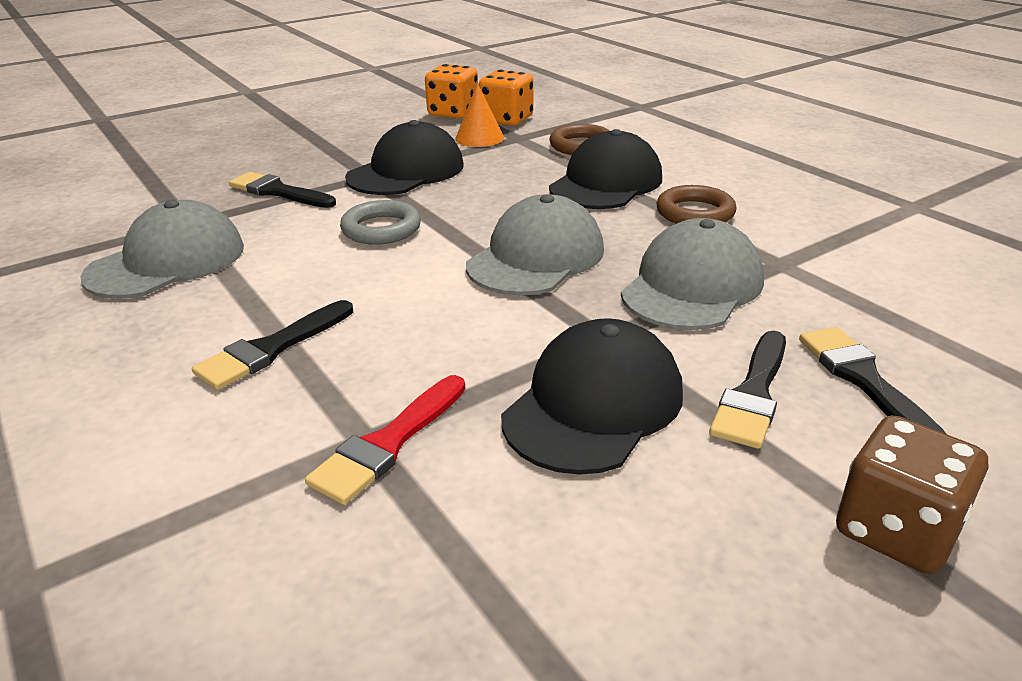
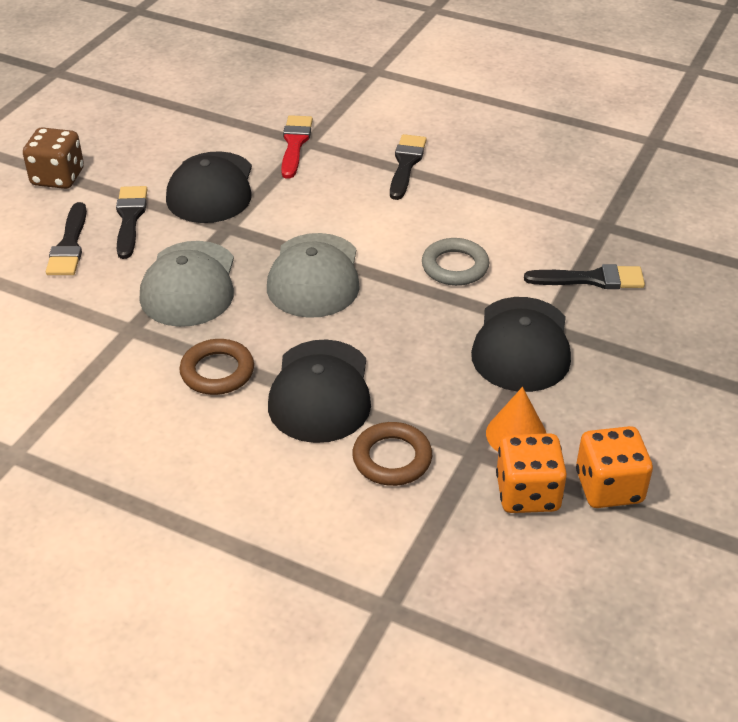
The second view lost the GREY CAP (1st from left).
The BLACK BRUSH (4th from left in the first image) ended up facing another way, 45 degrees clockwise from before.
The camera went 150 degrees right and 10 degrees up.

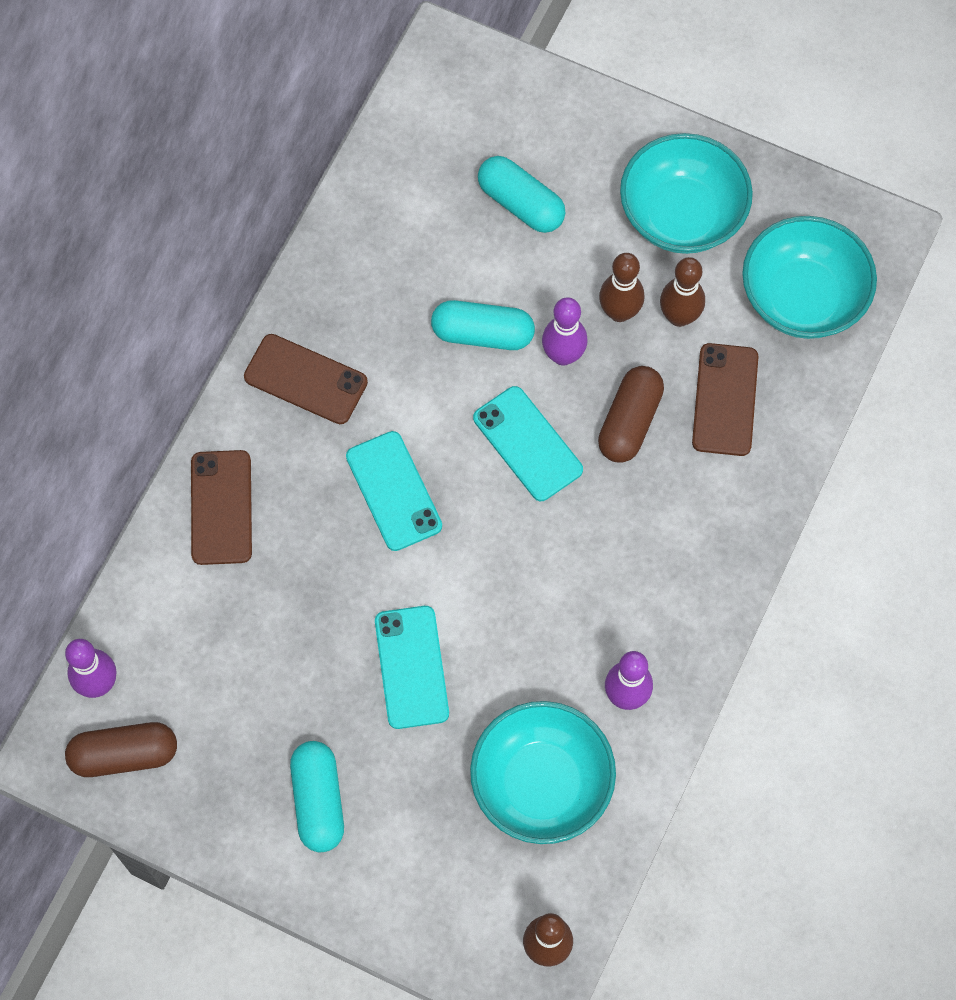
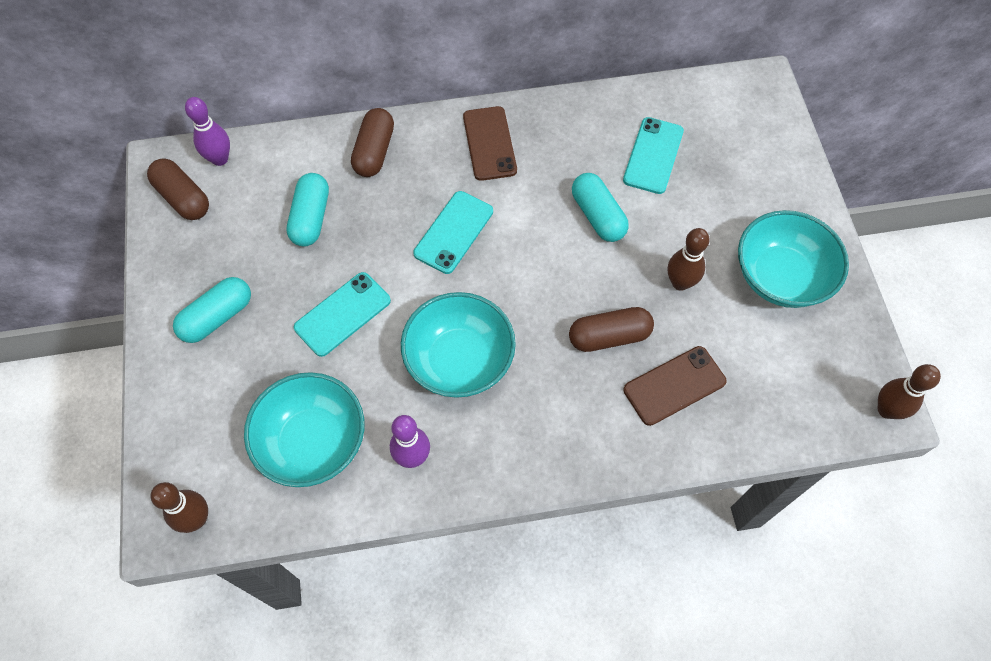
The TURQUOISE CAPSULE (3rd from left in the first image) ended up elsewhere.
The TURQUOISE BOWL (3rd from left in the first image) ended up elsewhere.
The BROWN BOWLING PIN (3rd from left) ended up elsewhere.
The second view lost the PURPLE BOWLING PIN (2nd from left).
The TURQUOISE PHONE (3rd from left) ended up elsewhere.
Where the BROWN PHONE (1st from left) stood, the BROWN CAPSULE (2nd from left) came to stand.
The camera went 55 degrees right and 5 degrees down.

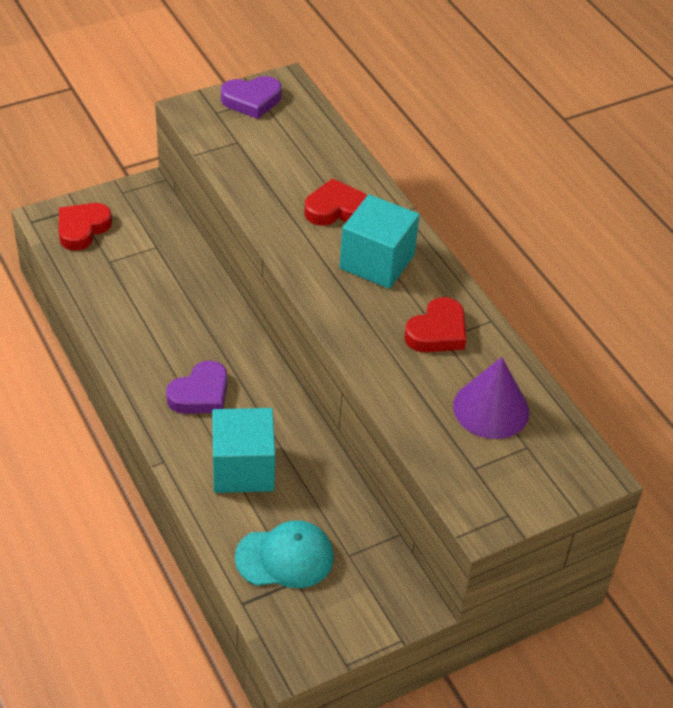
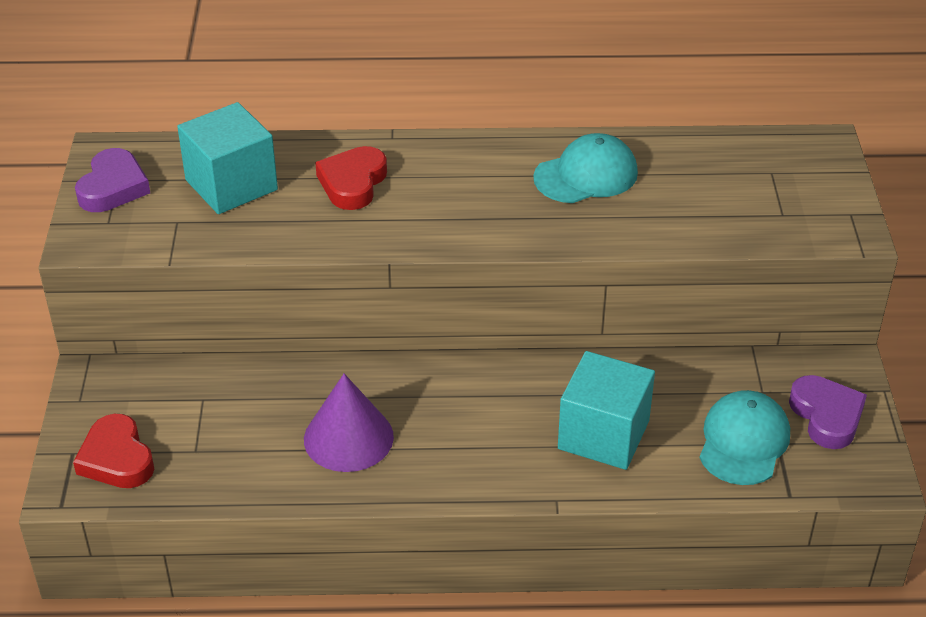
The TURQUOISE CUBE (2nd from left in the first image) ended up elsewhere.
Where the RED HEART (3rd from left) stood, the TURQUOISE CAP (1st from left) came to stand.
The PURPLE CONE ended up elsewhere.
The PURPLE HEART (1st from left in the first image) ended up elsewhere.
The camera went 60 degrees left and 5 degrees down.

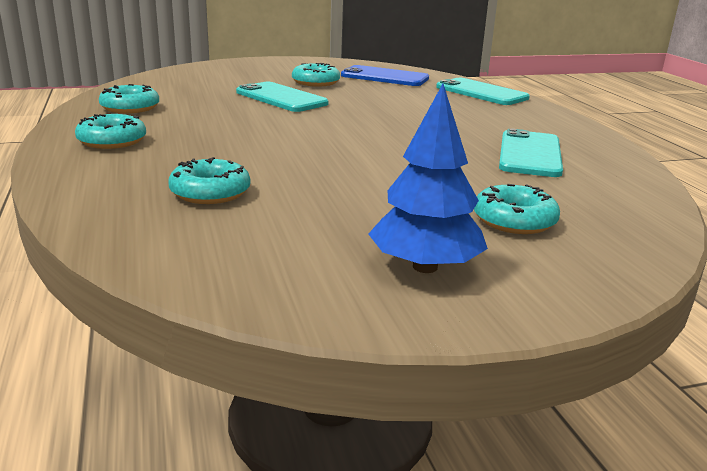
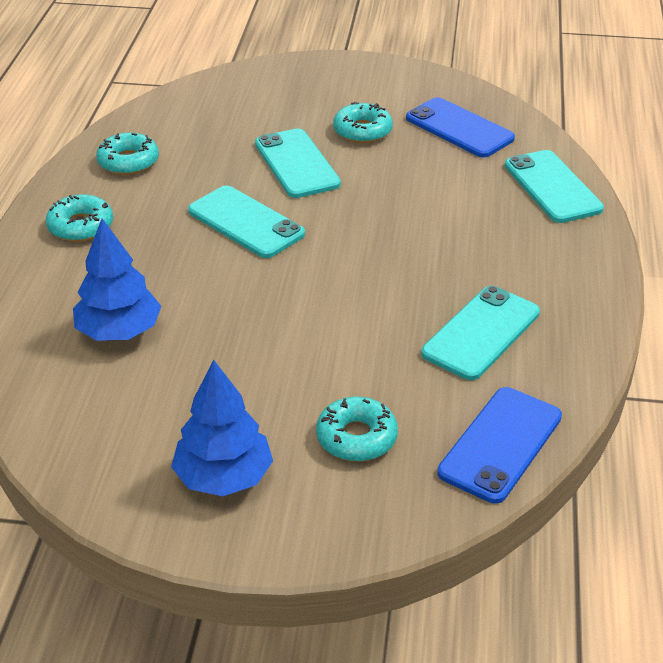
Where the TURQUOISE DONUT (3rd from left) stood, the BLUE TREE (1st from left) came to stand.
The second view gained the TURQUOISE PHONE (1st from left).
The second view gained the BLUE PHONE (2nd from left).
The camera went 25 degrees right and 15 degrees up.

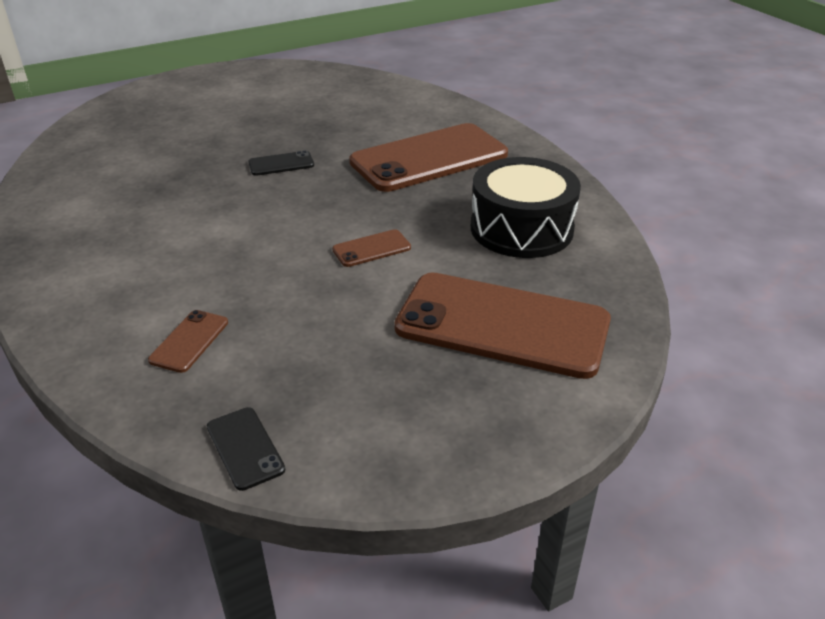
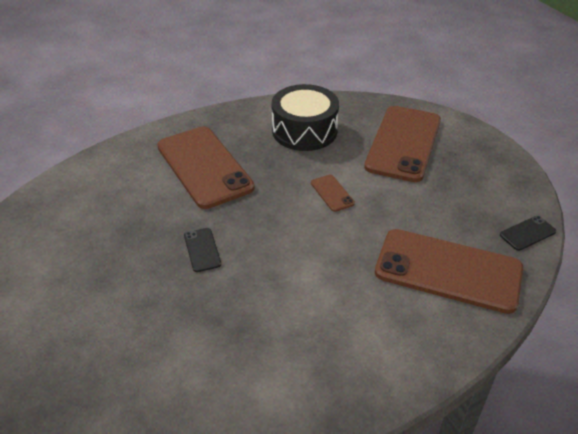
The size of the BROWN PHONE (1st from left in the first image) changed by a factor of 2.42.
The camera went 90 degrees left and 5 degrees up.

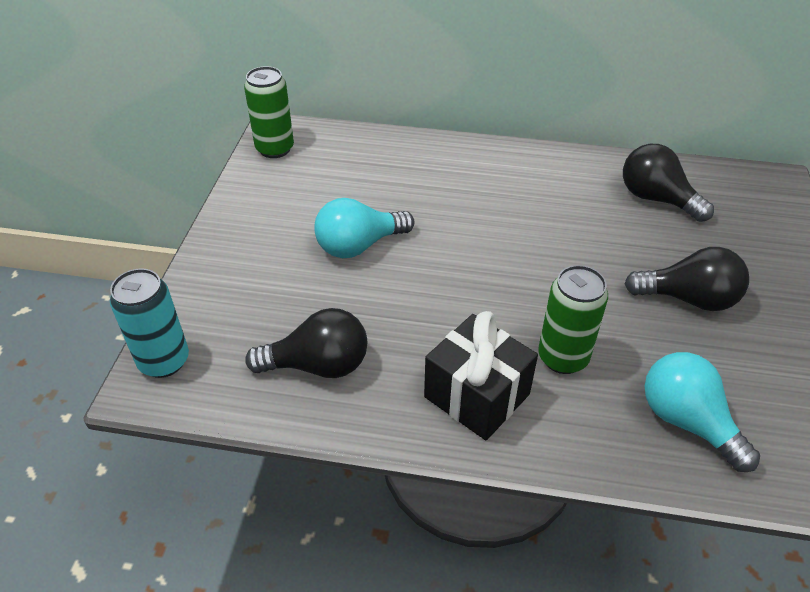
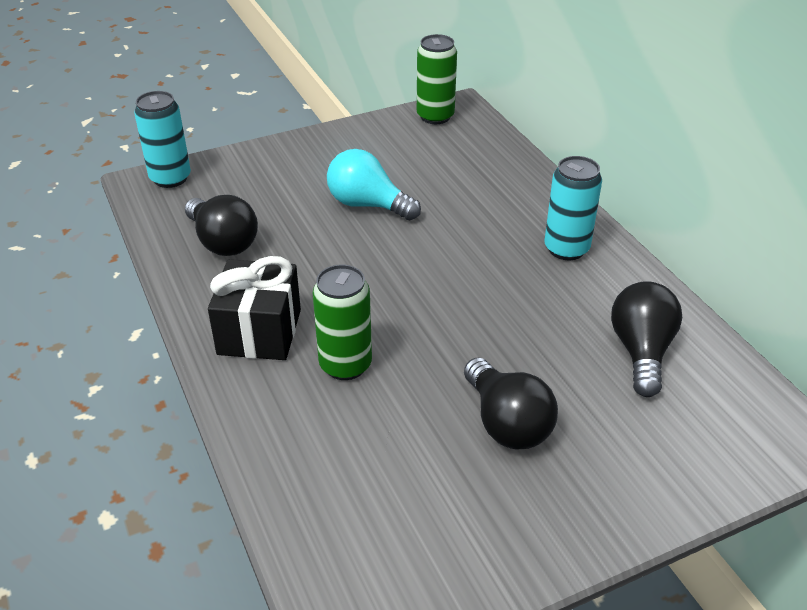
The second view lost the TURQUOISE LIGHT BULB (2nd from left).
The second view gained the TURQUOISE CAN (2nd from left).
The camera went 55 degrees right and 5 degrees down.

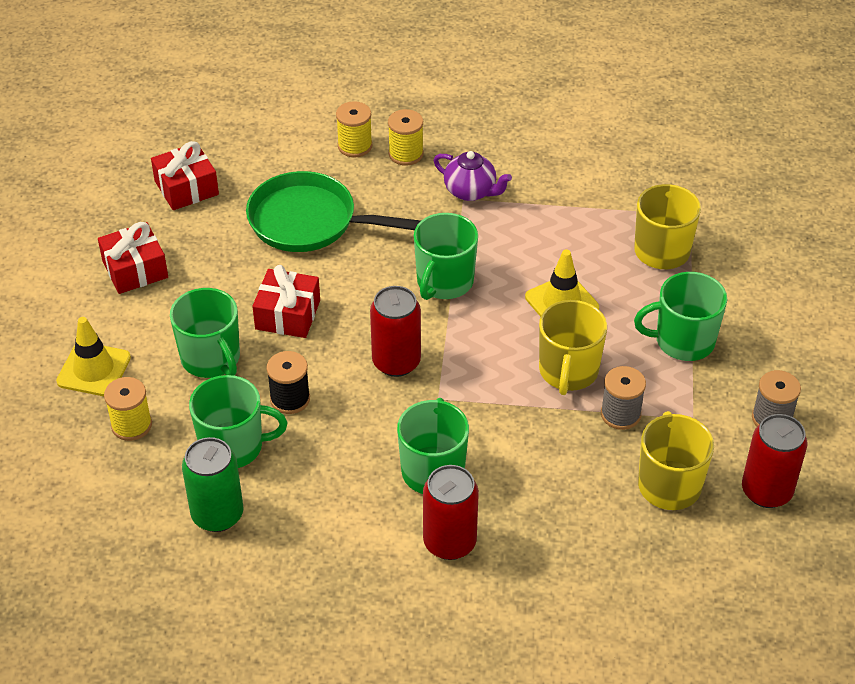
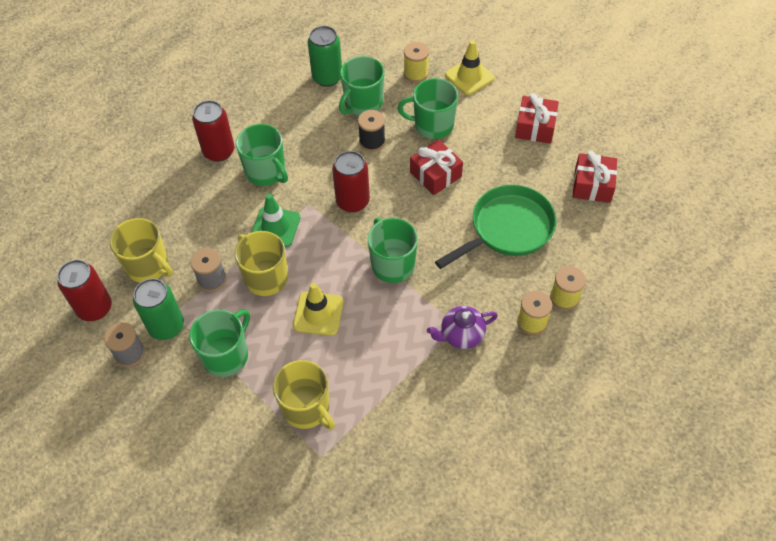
The second view gained the GREEN TRAFFIC CONE.
The second view gained the GREEN CAN (1st from left).
The camera went 130 degrees right and 10 degrees up.

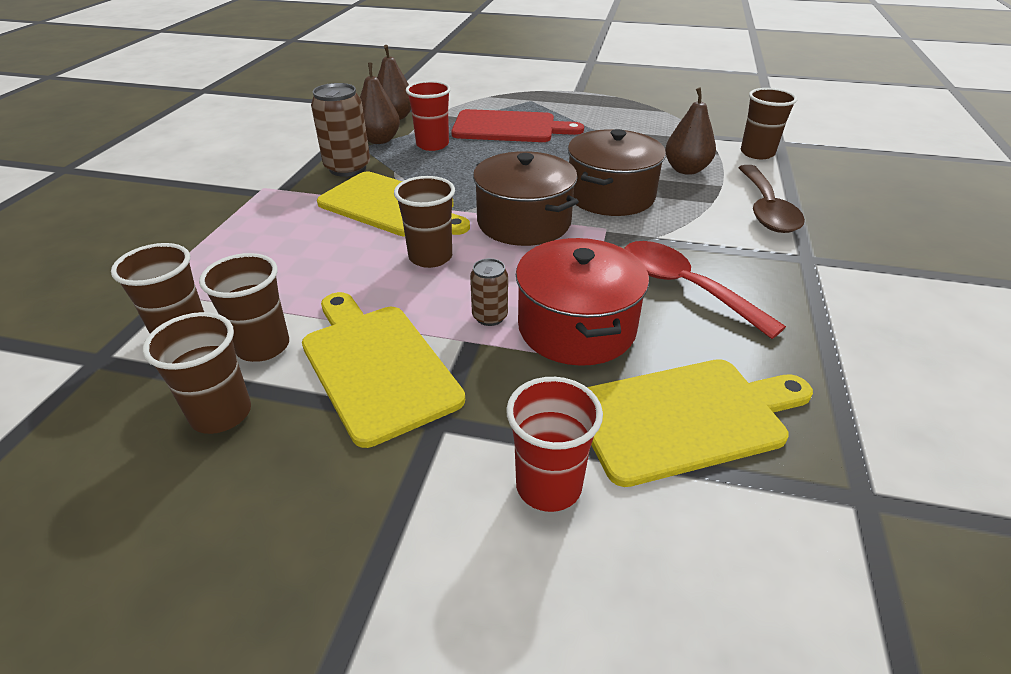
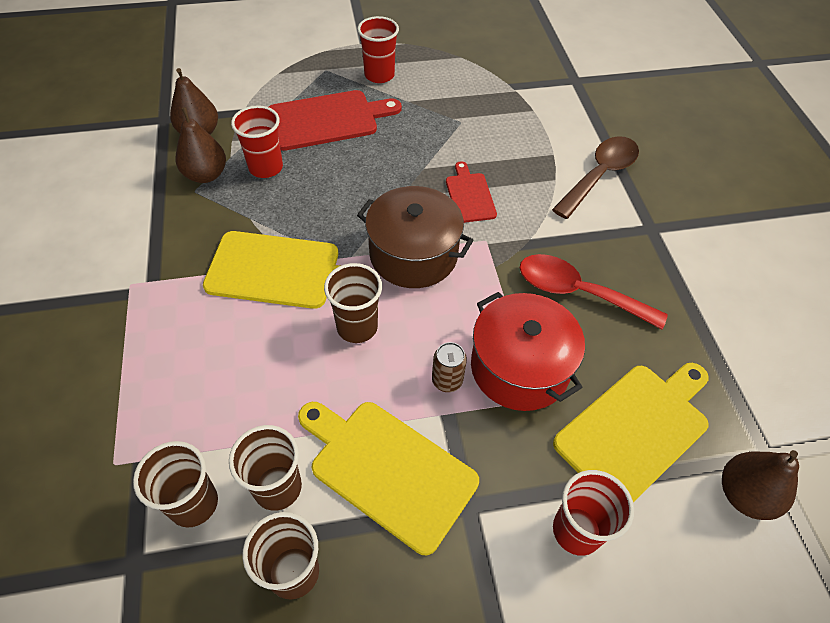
The second view lost the BROWN CAN (1st from left).
The BROWN PEAR (3rd from left) ended up elsewhere.
The second view lost the BROWN CUP (5th from left).
Where the BROWN POT (2nd from left) stood, the RED CUTTING BOARD (2nd from left) came to stand.
The BROWN SPOON ended up facing another way, 120 degrees counterclockwise from before.
The second view gained the RED CUP (2nd from left).
The camera went 25 degrees left and 15 degrees up.

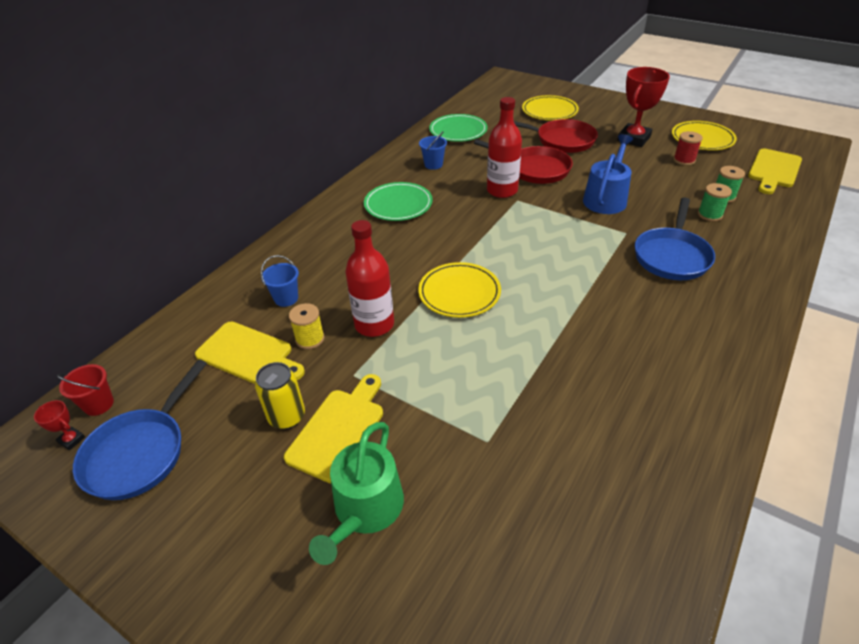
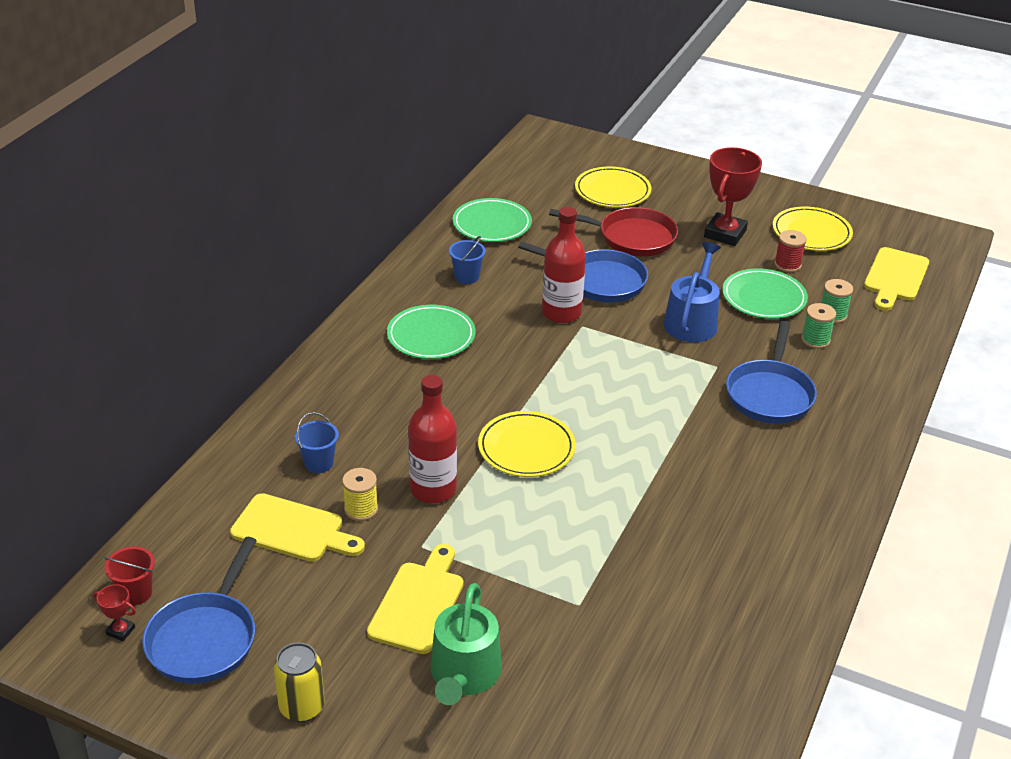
What was the RED PAN (1st from left) turned into the BLUE PAN (2nd from left).
The YELLOW CAN ended up elsewhere.
The second view gained the GREEN PLATE (3rd from left).
The camera went 10 degrees left and 5 degrees down.

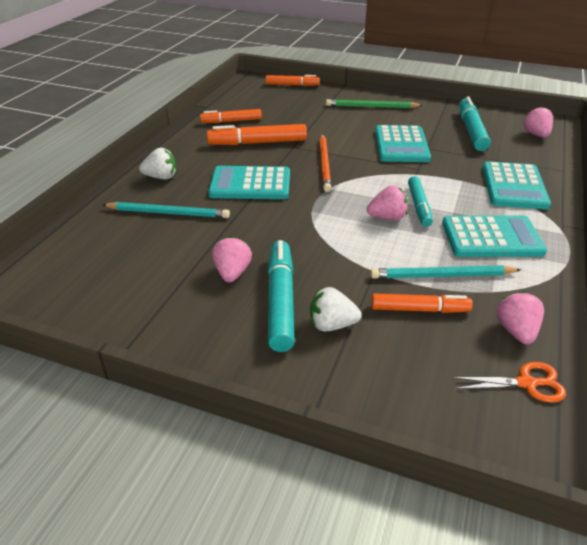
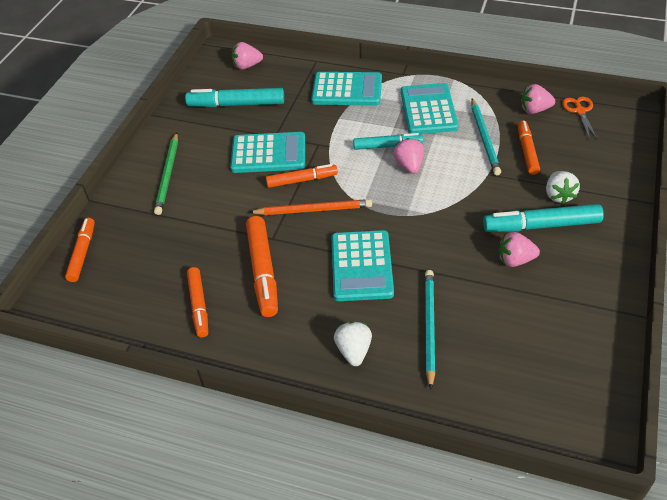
The second view gained the ORANGE MARKER (4th from left).
The camera went 90 degrees left and 10 degrees up.

